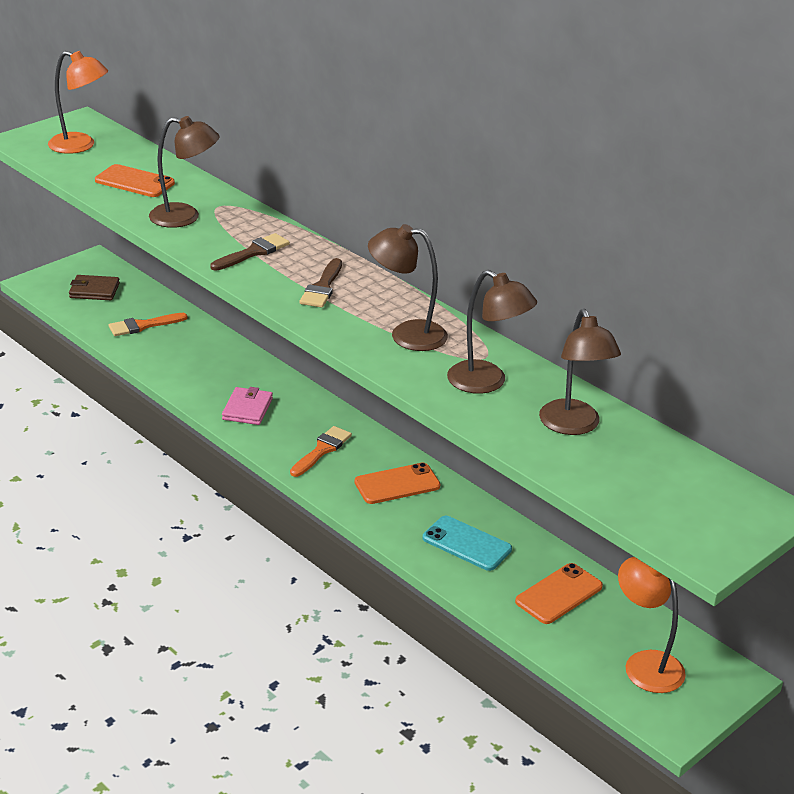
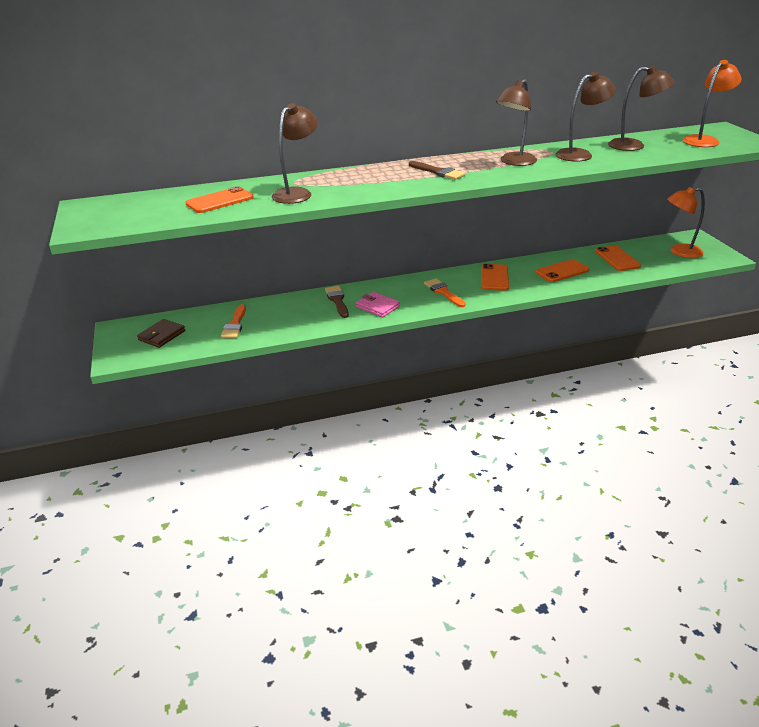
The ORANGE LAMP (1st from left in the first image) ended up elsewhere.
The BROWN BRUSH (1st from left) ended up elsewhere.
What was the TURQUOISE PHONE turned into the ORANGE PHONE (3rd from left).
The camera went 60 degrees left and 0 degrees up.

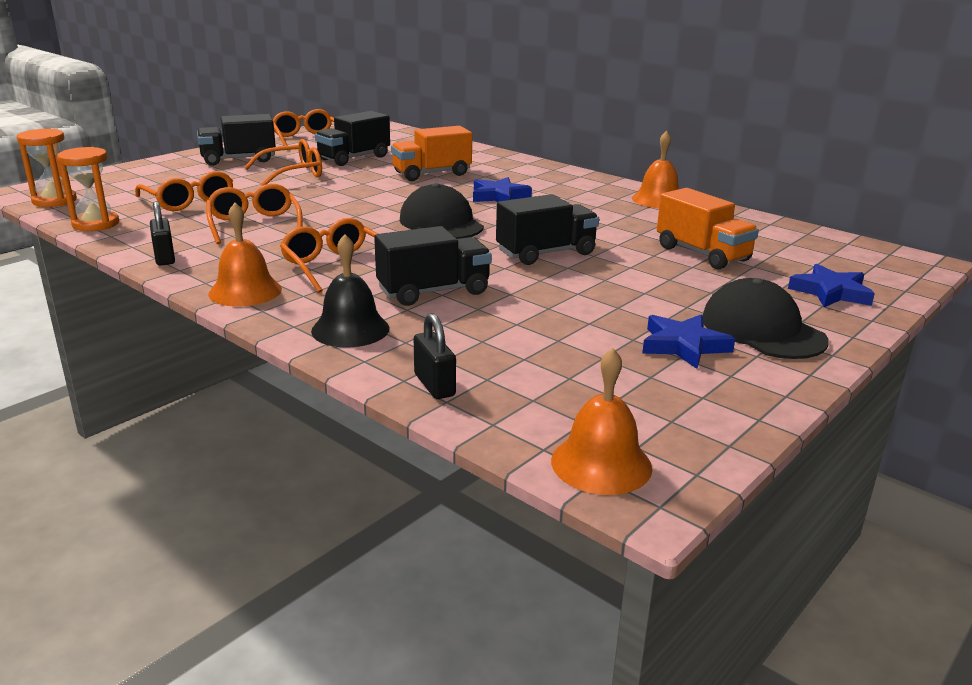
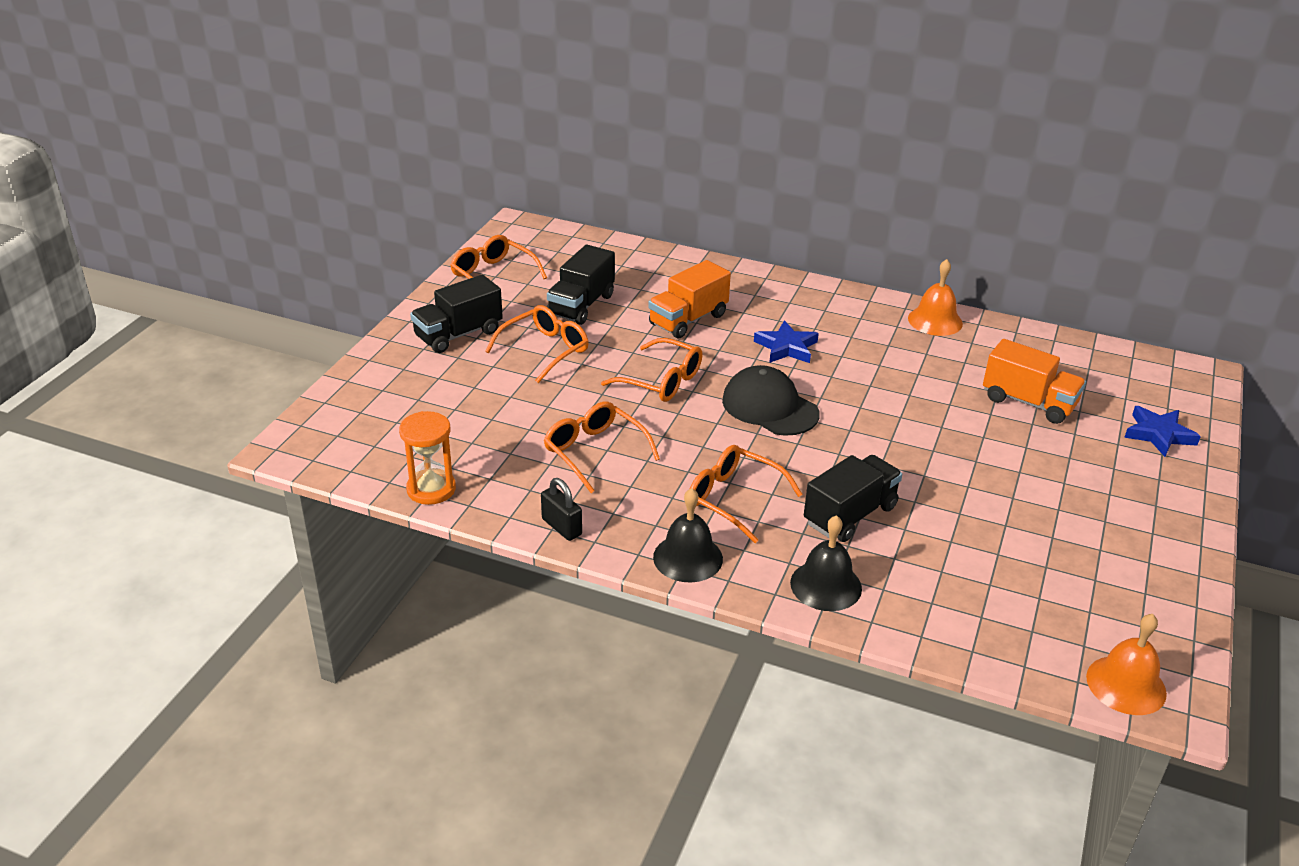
The second view lost the ORANGE HOURGLASS (1st from left).
The ORANGE GLASSES (1st from left in the first image) ended up elsewhere.
The second view lost the BLACK TRUCK (4th from left).
What was the ORANGE BELL (1st from left) turned into the BLACK BELL (1st from left).
The second view lost the BLACK CAP (2nd from left).
The second view lost the BLACK PADLOCK (2nd from left).
The second view lost the BLUE STAR (2nd from left).
The camera went 20 degrees left and 10 degrees up.

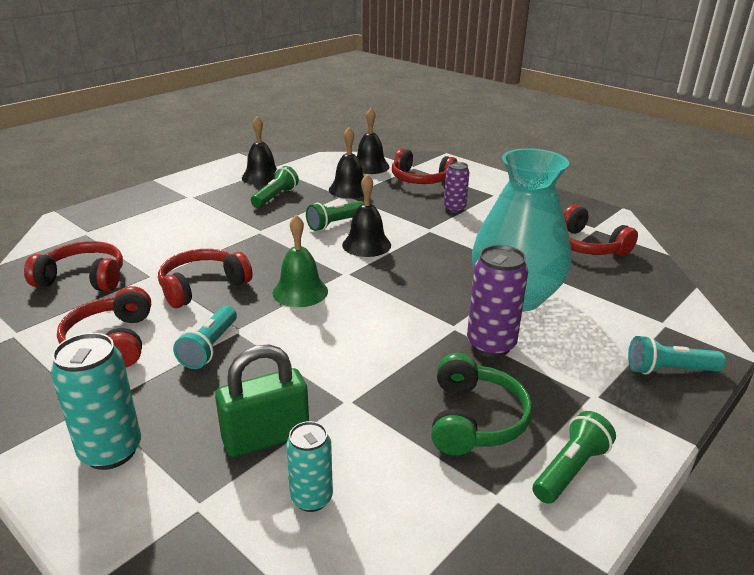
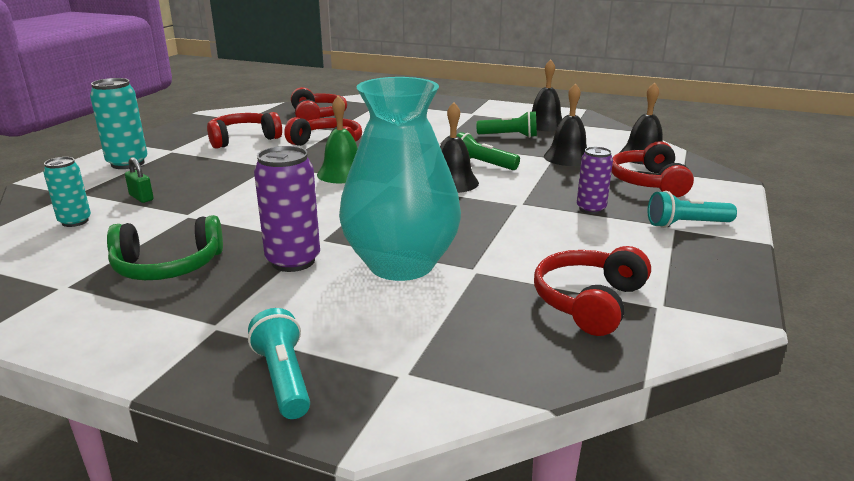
The TURQUOISE FLASHLIGHT (1st from left in the first image) ended up elsewhere.
The size of the GREEN PADLOCK changed by a factor of 0.50.
The second view lost the GREEN FLASHLIGHT (3rd from left).
The camera went 70 degrees right and 5 degrees down.

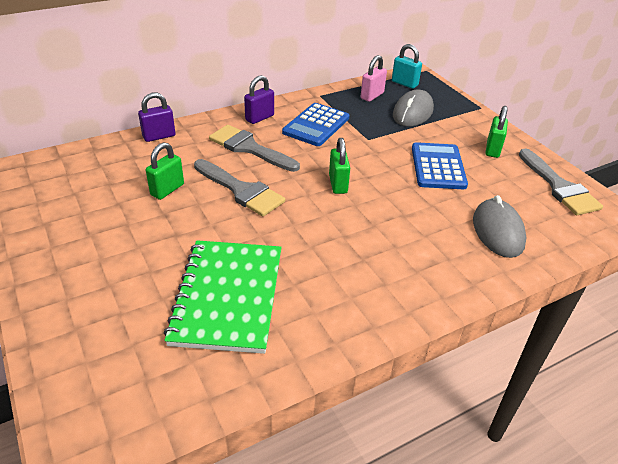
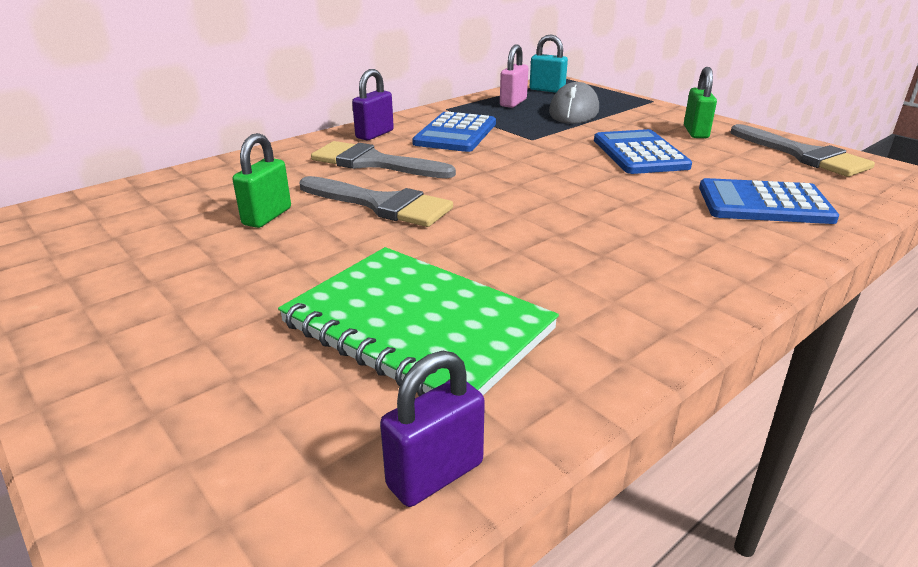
The PURPLE PADLOCK (1st from left in the first image) ended up elsewhere.
The second view lost the GREEN PADLOCK (2nd from left).
Where the GREY MOUSE (2nd from left) stood, the BLUE CALCULATOR (3rd from left) came to stand.
The GREEN NOTEBOOK ended up facing another way, 45 degrees counterclockwise from before.
The camera went 10 degrees left and 10 degrees down.

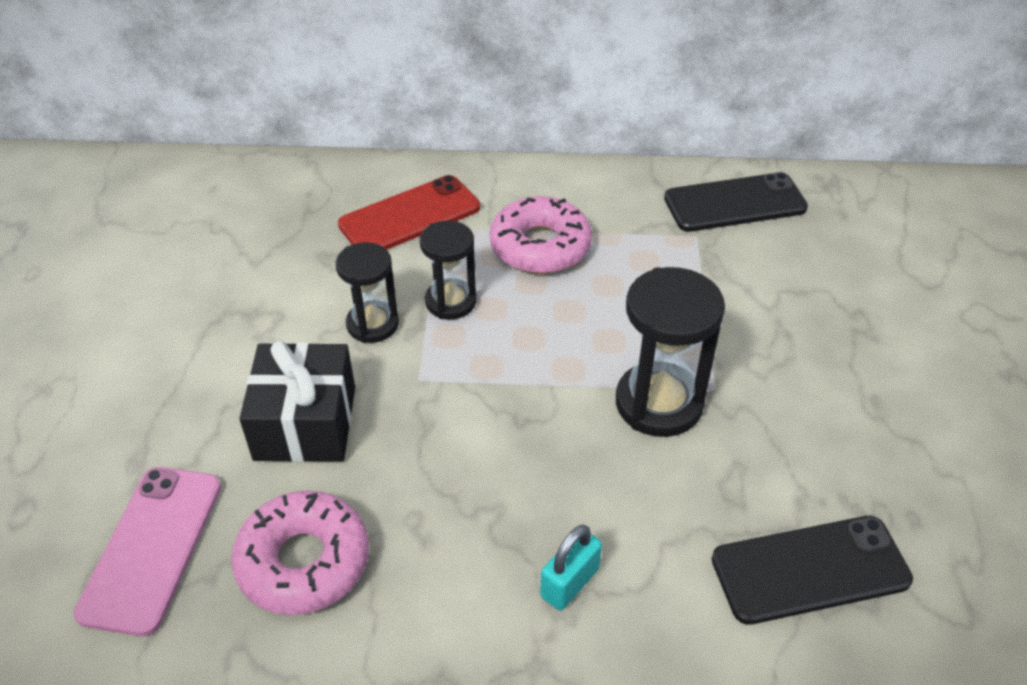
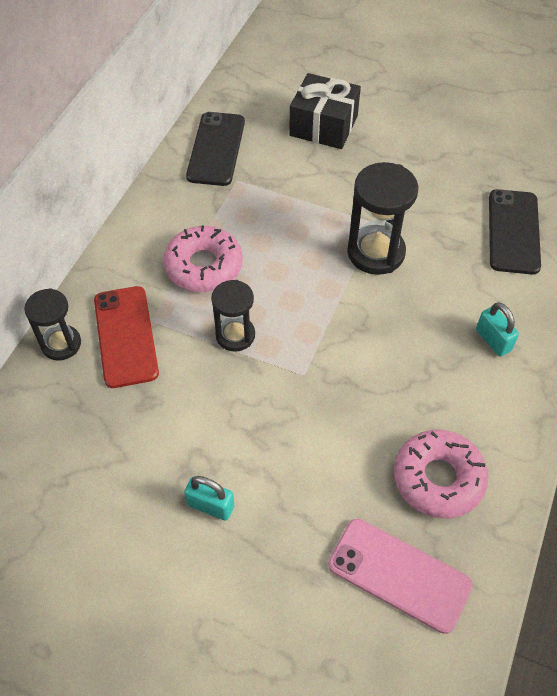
The BLACK HOURGLASS (1st from left) ended up elsewhere.
The BLACK GIFT ended up elsewhere.
The second view gained the TURQUOISE PADLOCK (1st from left).
The camera went 70 degrees left and 10 degrees up.

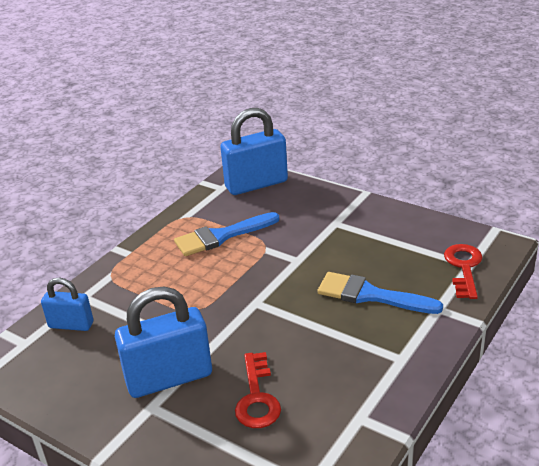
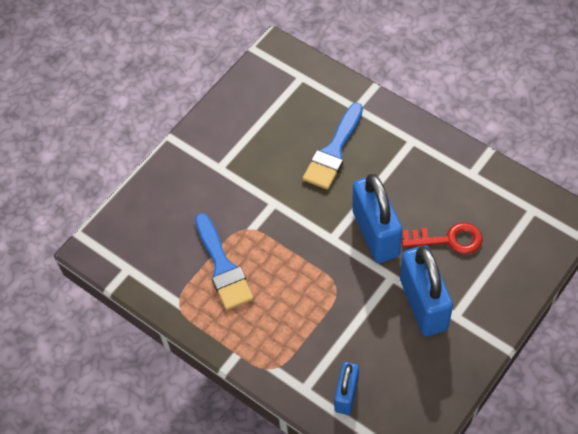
The BLUE PADLOCK (3rd from left in the first image) ended up elsewhere.
The second view lost the RED KEY (2nd from left).
The camera went 85 degrees left and 25 degrees up.

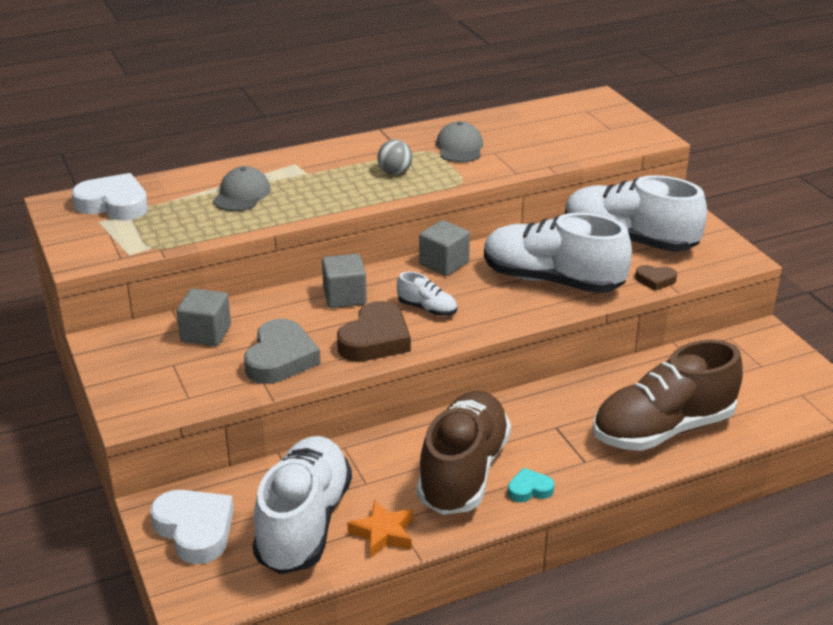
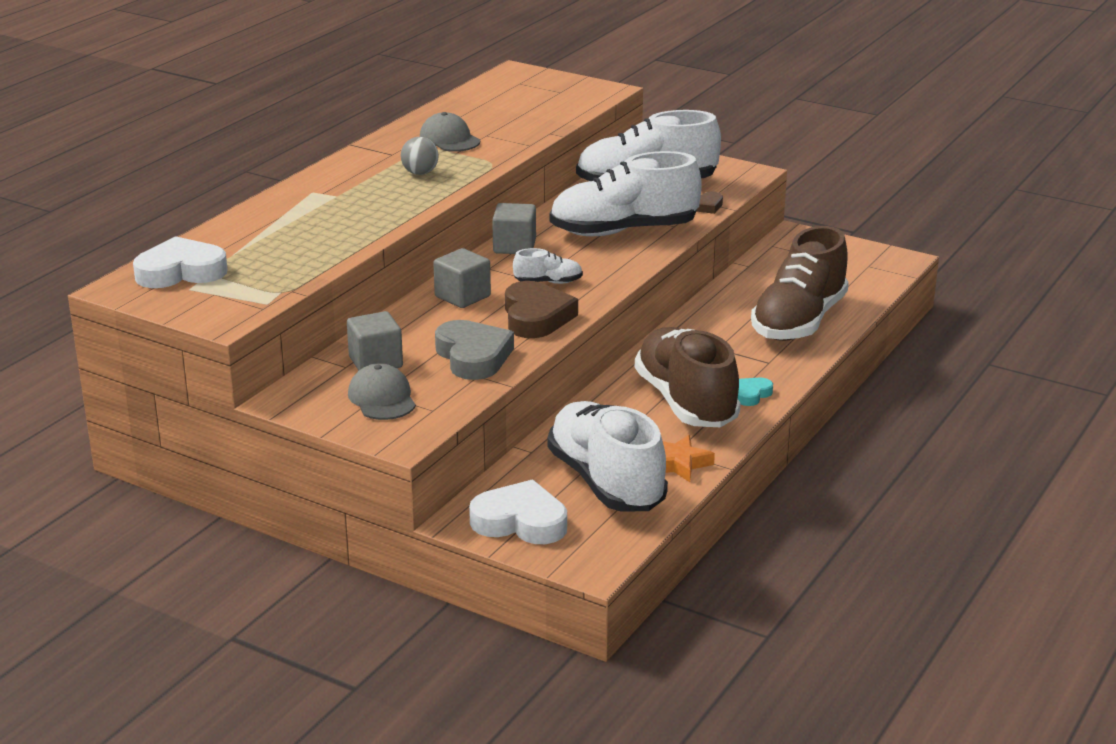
The GREY CAP (1st from left) ended up elsewhere.
The camera went 35 degrees left and 5 degrees down.

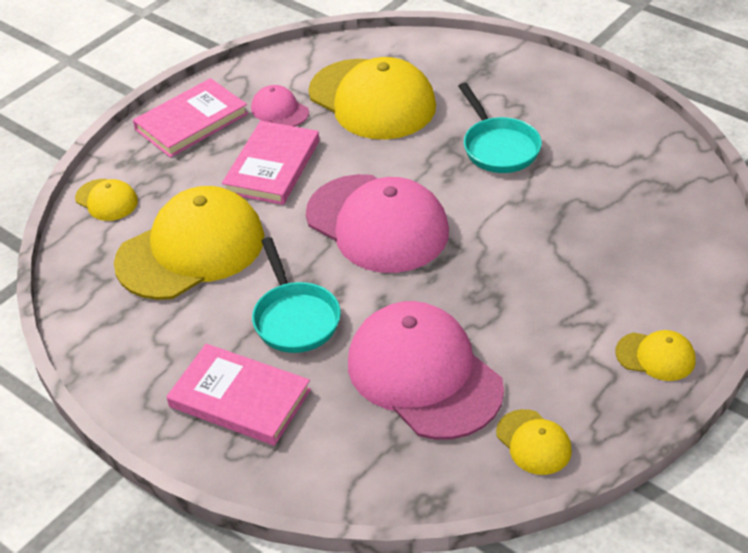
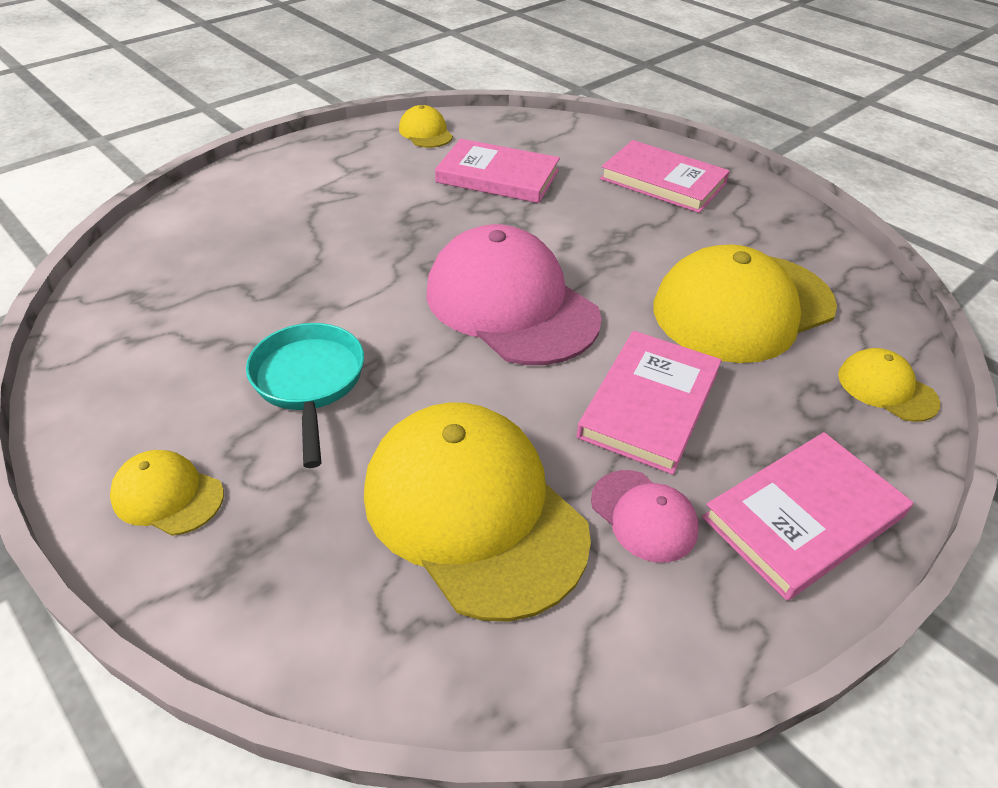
The second view lost the TURQUOISE PAN (1st from left).
Where the PINK CAP (3rd from left) stood, the PINK BOOK (1st from left) came to stand.
The YELLOW CAP (5th from left in the first image) ended up elsewhere.
The camera went 175 degrees left and 0 degrees up.

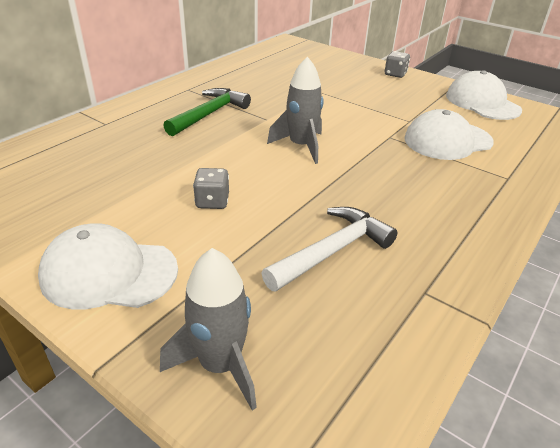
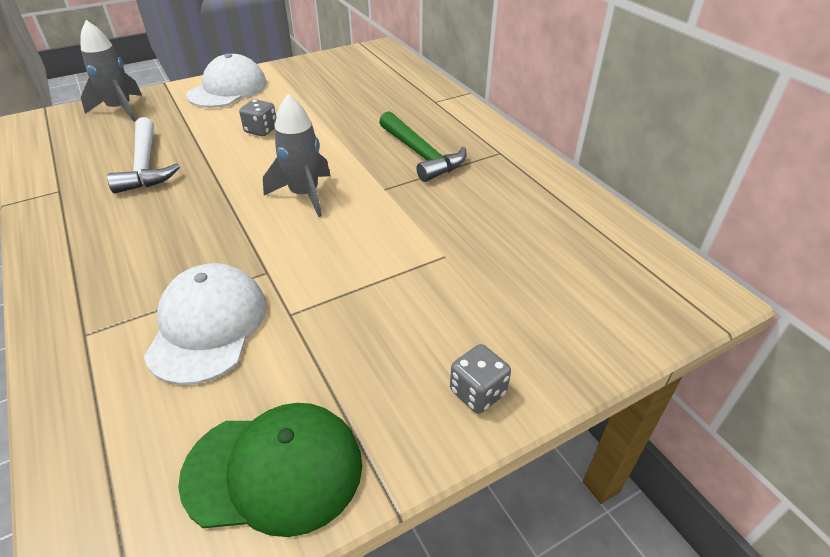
What was the WHITE CAP (3rd from left) turned into the GREEN CAP.
The camera went 115 degrees right and 5 degrees up.

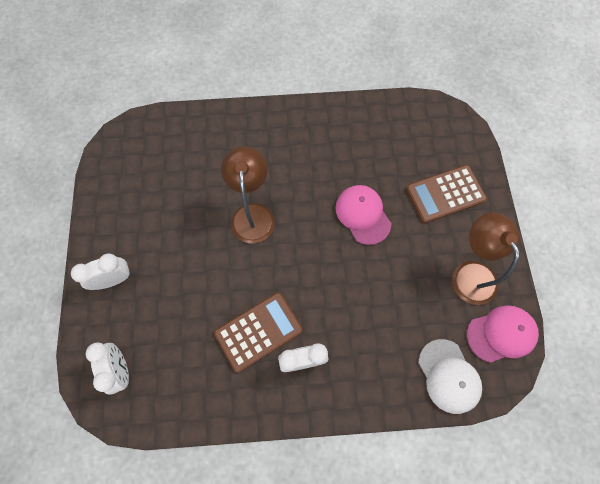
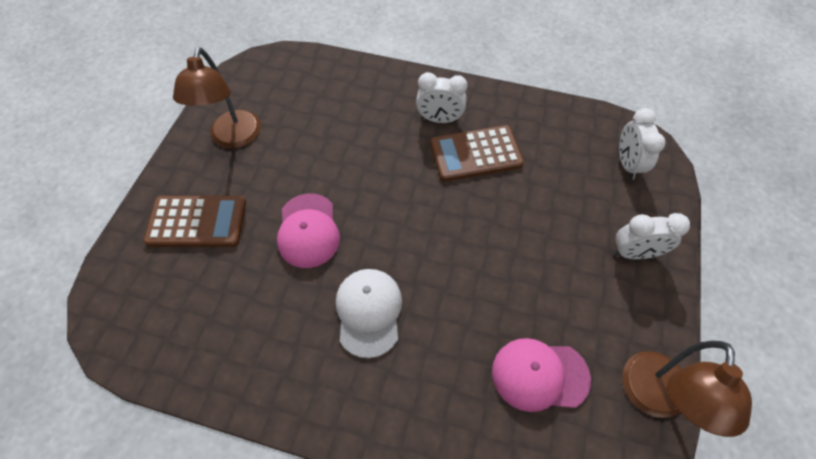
The BROWN LAMP (1st from left in the first image) ended up elsewhere.
The PINK CAP (2nd from left) ended up elsewhere.
The WHITE CAP ended up elsewhere.
The camera went 160 degrees left and 10 degrees down.

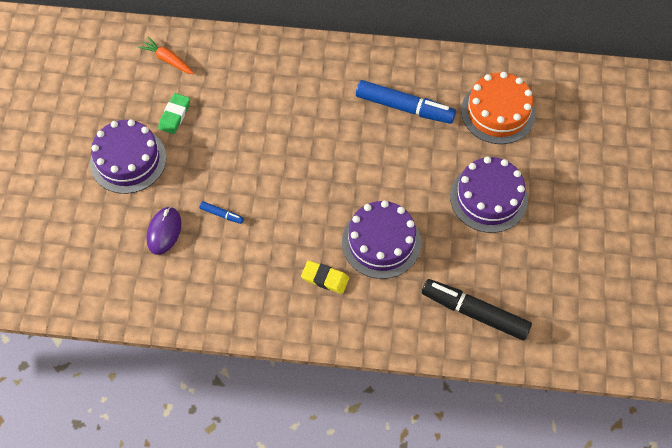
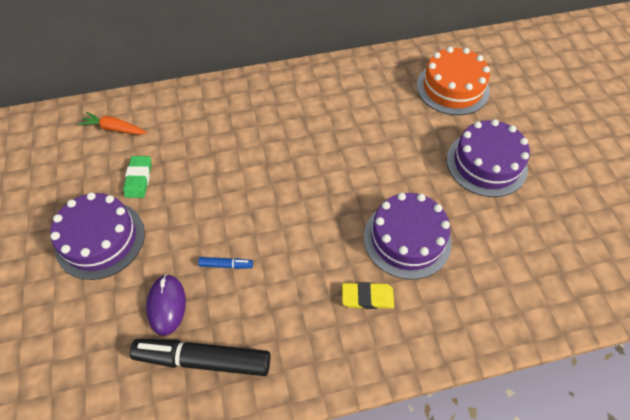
The second view lost the BLUE MARKER (2nd from left).
The BLACK MARKER ended up elsewhere.
The camera went 20 degrees left and 5 degrees down.

